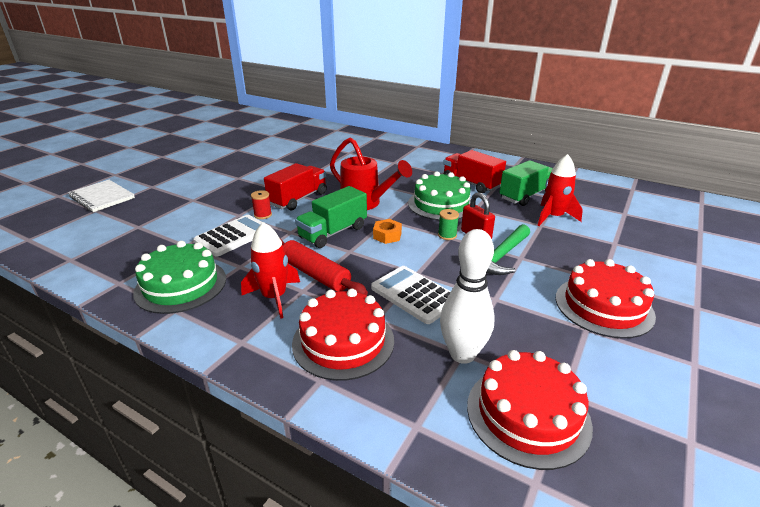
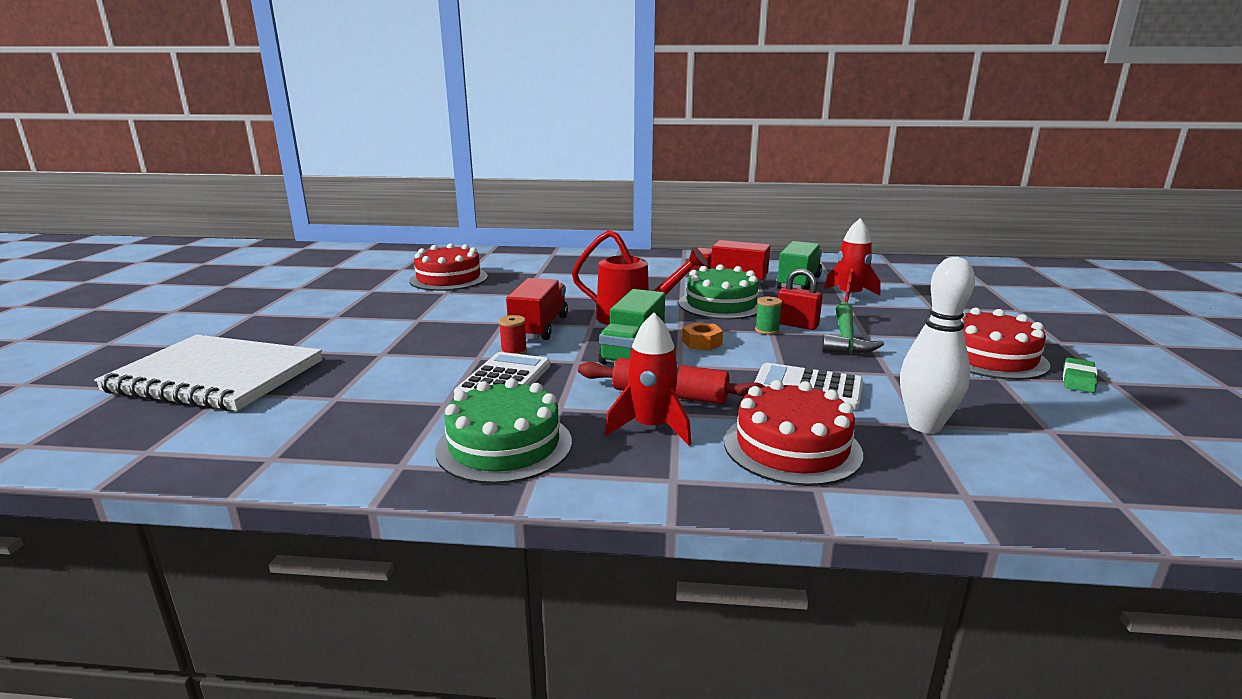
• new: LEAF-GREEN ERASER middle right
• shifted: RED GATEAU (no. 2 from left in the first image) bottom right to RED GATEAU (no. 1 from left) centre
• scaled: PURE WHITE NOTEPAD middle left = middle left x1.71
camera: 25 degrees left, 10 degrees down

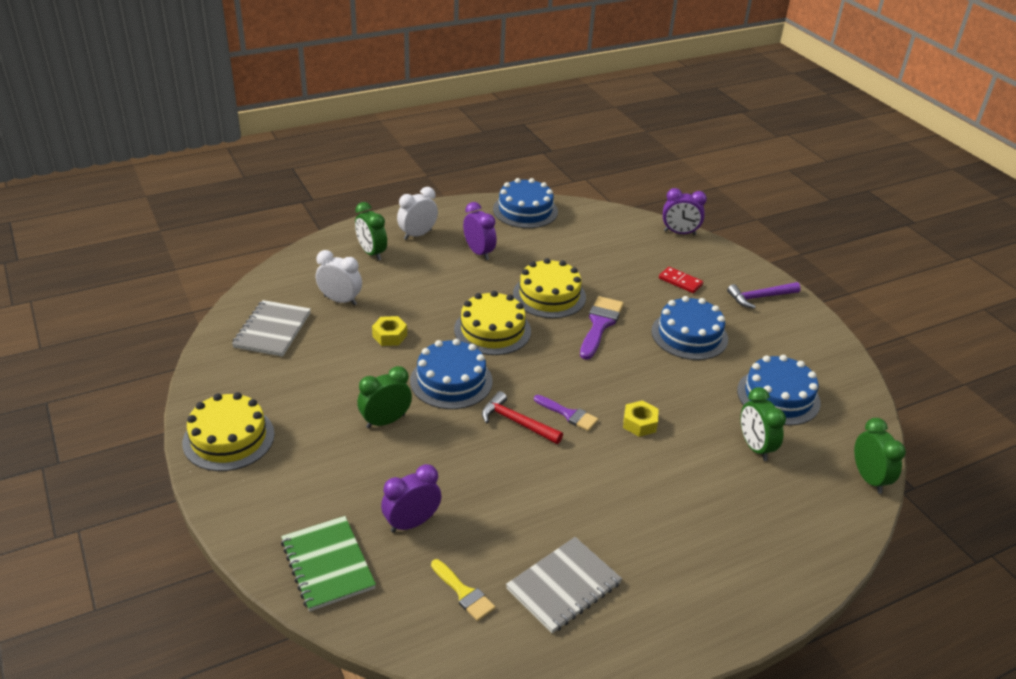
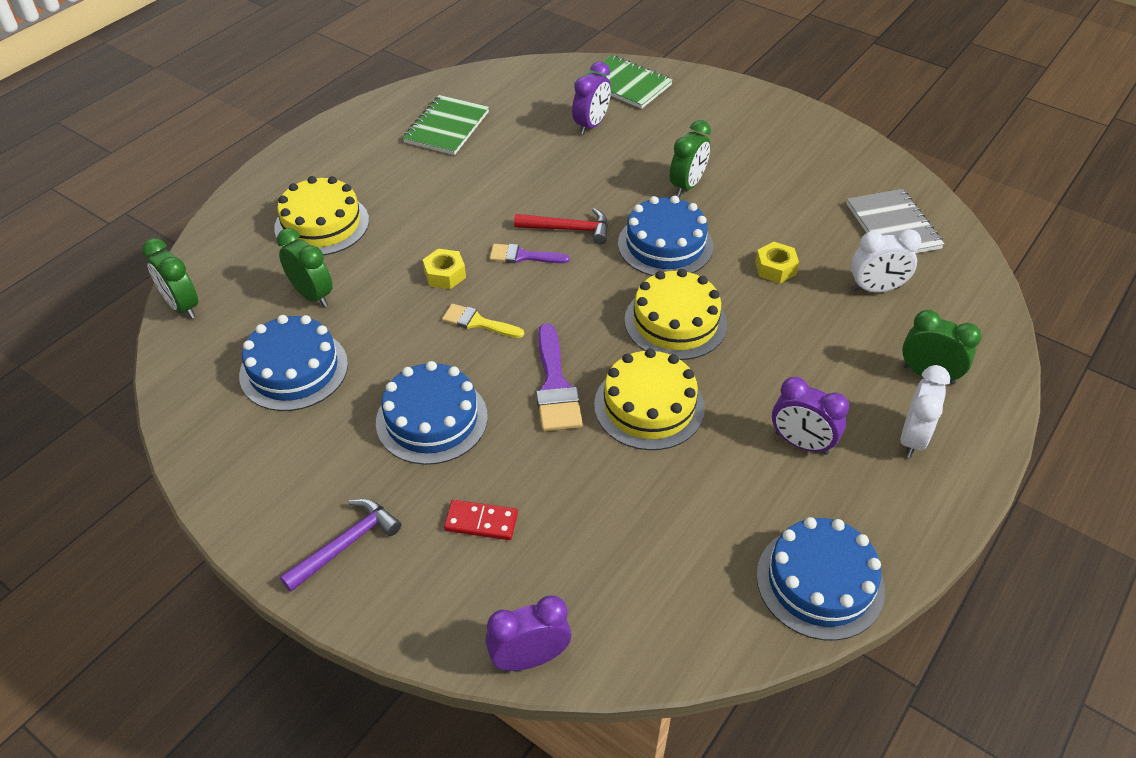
• shifted: YELLOW GATEAU (no. 1 from left) middle left to top left
• shifted: YELLOW PAINTBRUSH bottom centre to centre
• repainted: GREY NOTEPAD (no. 2 from left) bottom centre to LEAF-GREEN NOTEPAD (no. 1 from left) top centre
camera: 155 degrees right, 10 degrees up

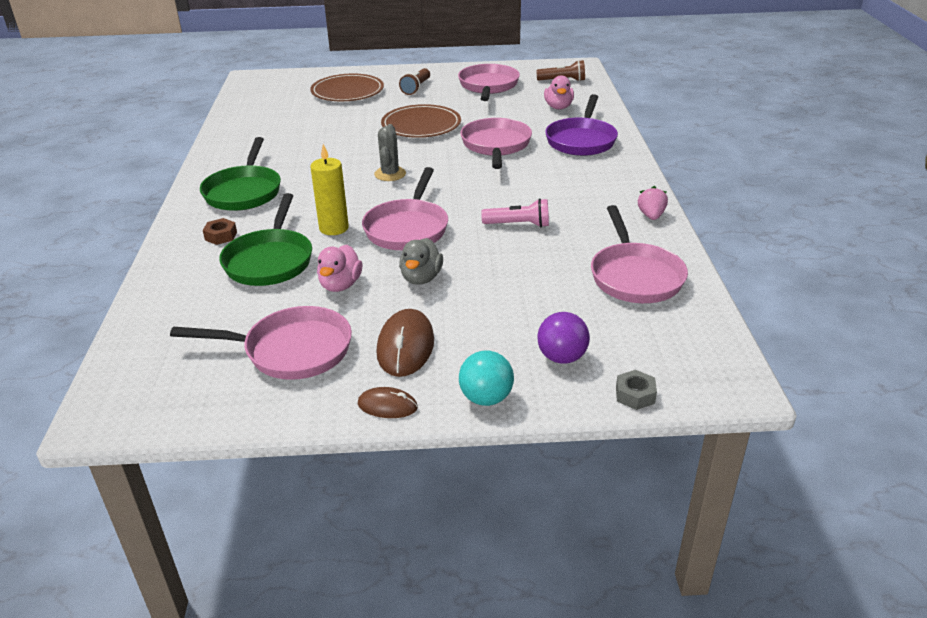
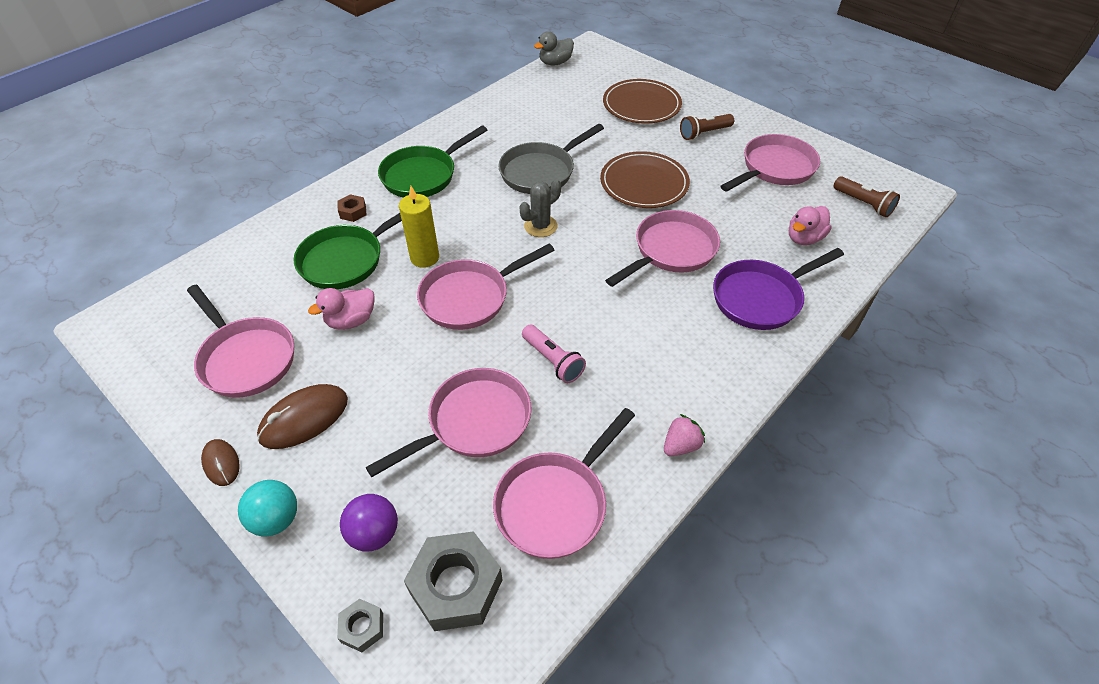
• new: ROSE-PINK FRYING PAN (no. 2 from left) centre
• new: GREY HEXAGON NUT (no. 2 from left) bottom centre
• new: GREY FRYING PAN top centre
• shifted: GREY RUBBER DUCK centre to top centre
camera: 45 degrees right, 15 degrees up

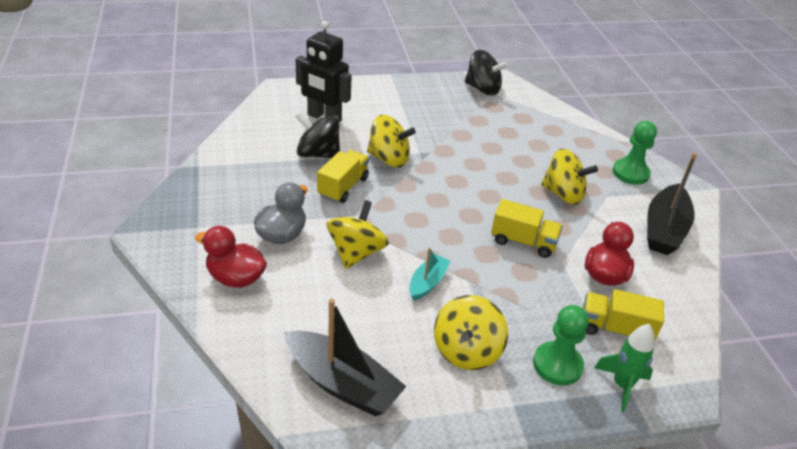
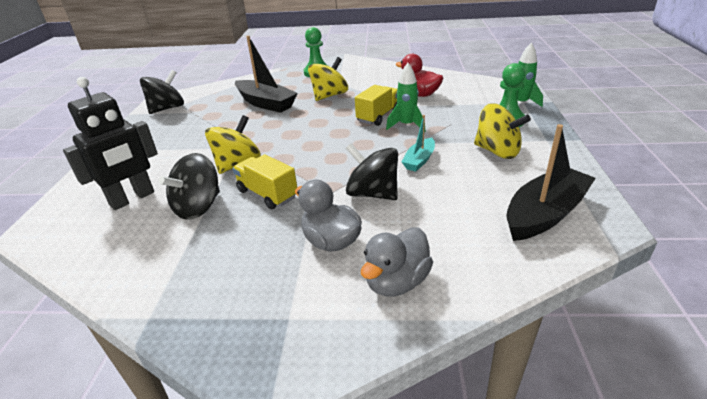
• gone: YELLOW TRUCK (no. 3 from left) bottom right
• new: LEAF-GREEN SPACESHIP (no. 1 from left) top centre
• shifted: BLACK TOY BOAT (no. 2 from left in the first image) middle right to BLACK TOY BOAT (no. 1 from left) top centre
• repainted: RED RUBBER DUCK (no. 1 from left) middle left to GREY RUBBER DUCK (no. 2 from left) centre
• repainted: YELLOW TOY TOP (no. 1 from left) centre to BLACK TOY TOP (no. 3 from left) centre
• rotated: TURQUOISE TOY BOAT centre = centre 105 degrees counterclockwise
camera: 70 degrees left, 5 degrees down

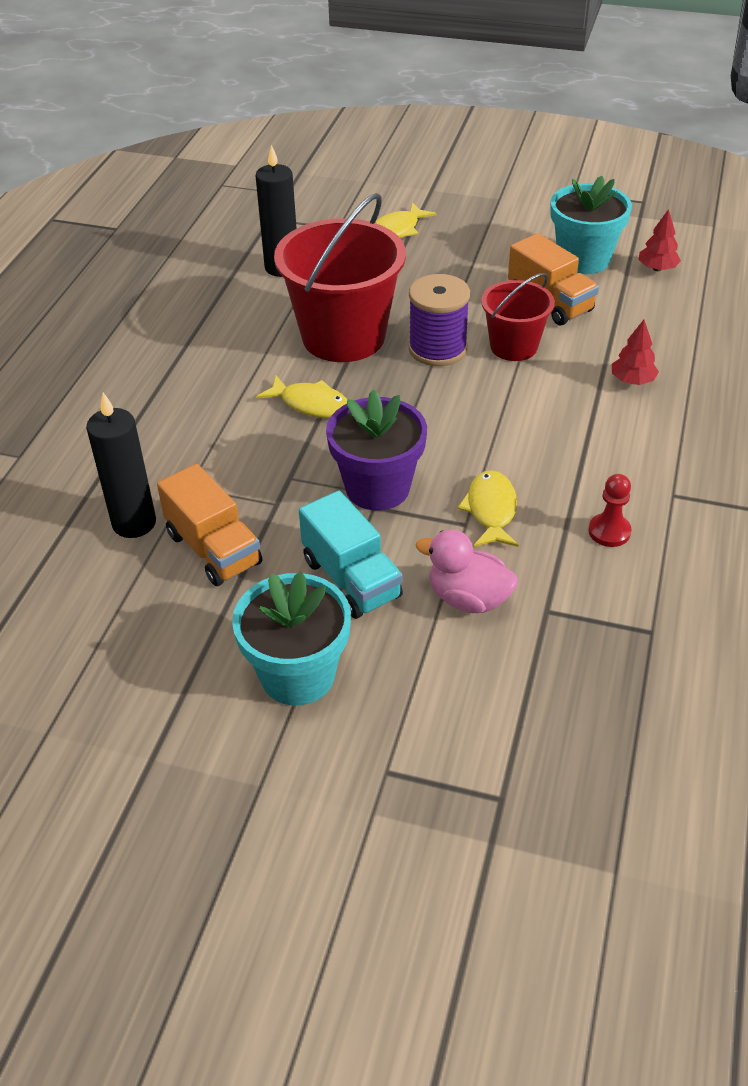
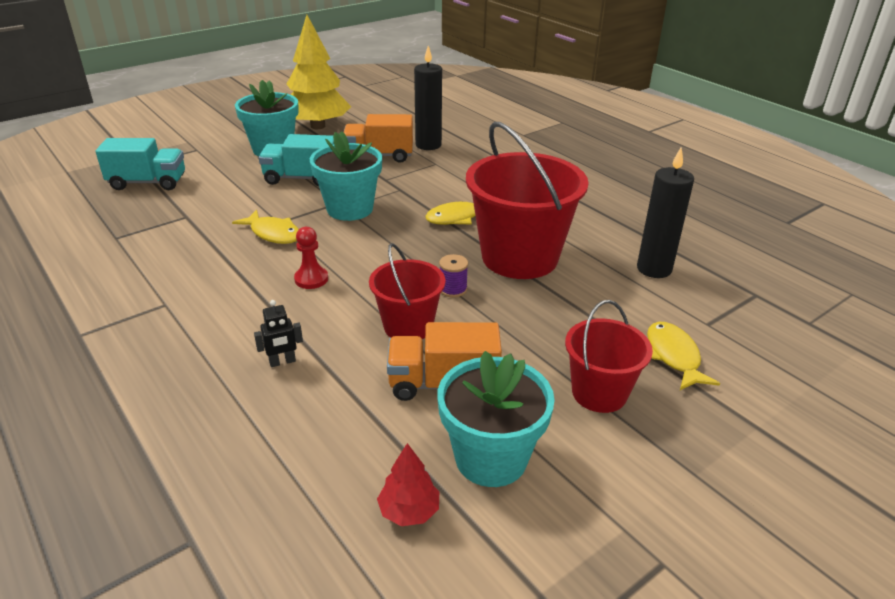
• gone: ROSE-PINK RUBBER DUCK centre
• new: TURQUOISE TRUCK (no. 1 from left) top left
• new: YELLOW TREE top centre
• new: RED PAIL (no. 3 from left) middle right
• shifted: RED PAWN middle right to centre
• swapped: RED TREE (no. 1 from left) top right to BLACK ROBOT FIGURE middle left
• repainted: ROYAL PURPLE POTTED PLANT centre to TURQUOISE POTTED PLANT (no. 2 from left) top centre
• scaled: ROYAL PURPLE BOBBIN top centre = centre x0.50
camera: 125 degrees right, 10 degrees down

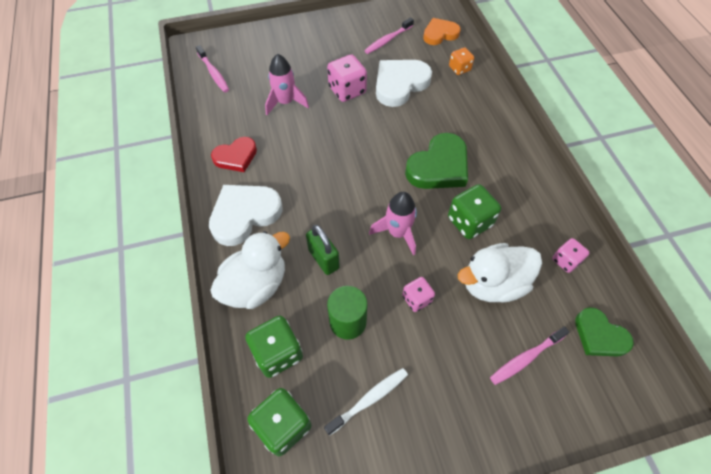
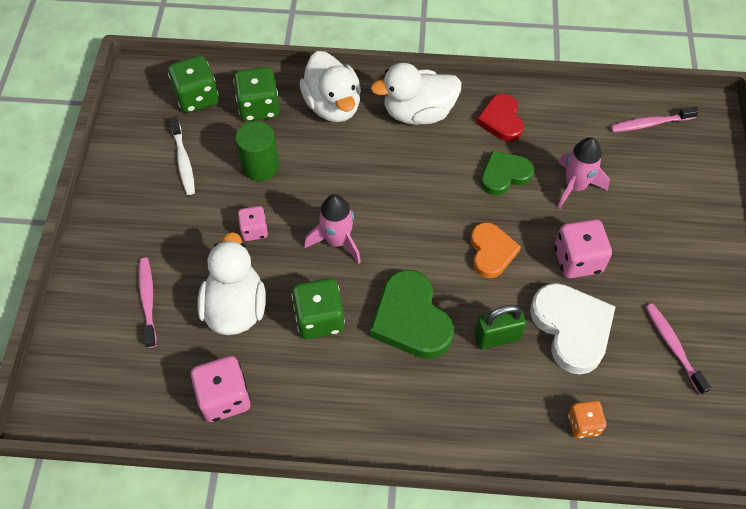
• shifted: LEAF-GREEN SMALL LOCK centre to middle right
• shifted: ORANGE-COLOURED HEART SHAPE top centre to centre
• shifted: LEAF-GREEN HEART SHAPE (no. 2 from left) bottom right to middle right
• swapped: PURE WHITE HEART SHAPE (no. 1 from left) centre to PURE WHITE RUBBER DUCK (no. 3 from left) top centre
• scaled: ROSE-PINK GAME DIE (no. 3 from left in the first image) middle right = bottom left x1.65
camera: 110 degrees right, 0 degrees up

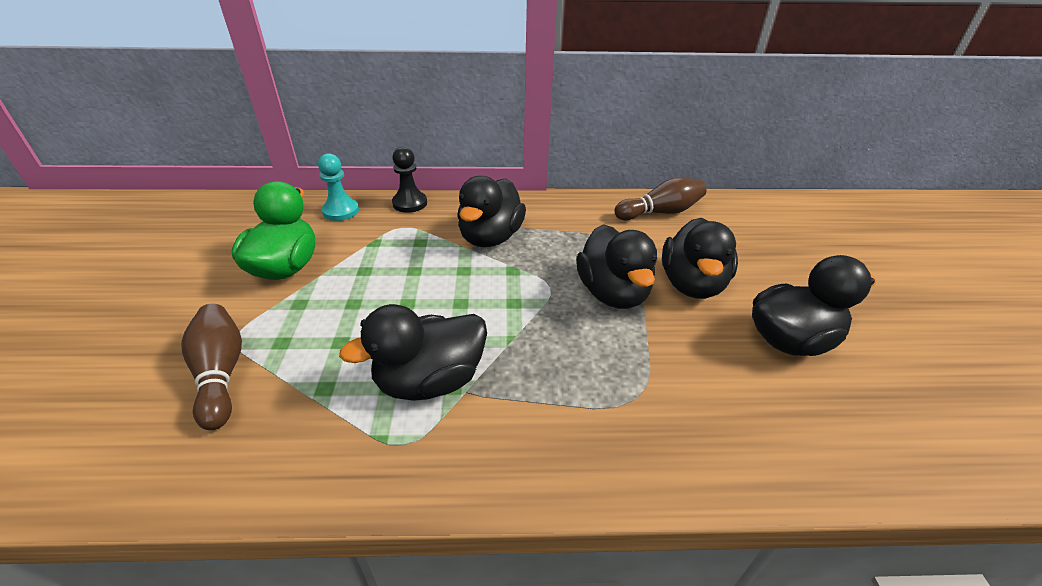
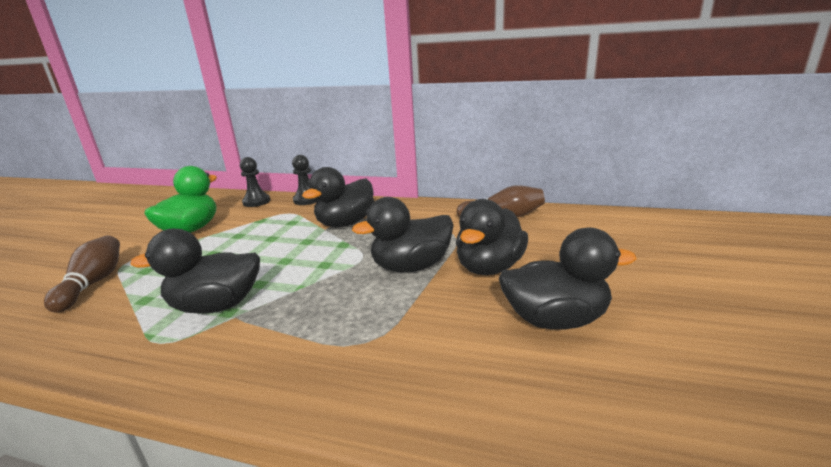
• repainted: TURQUOISE PAWN top left to BLACK PAWN (no. 1 from left) middle left
• rotated: BLACK RUBBER DUCK (no. 3 from left) centre = centre 60 degrees clockwise
camera: 20 degrees right, 15 degrees down

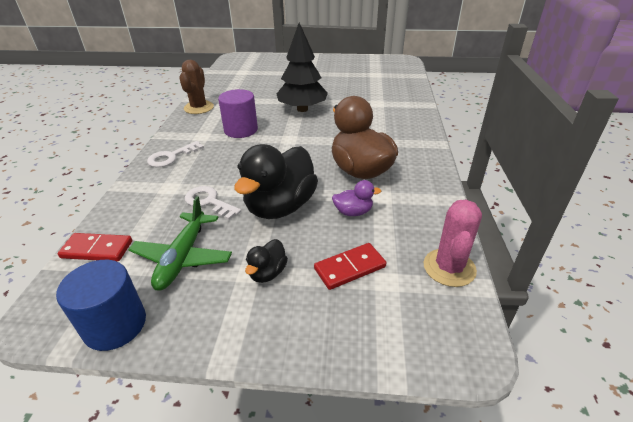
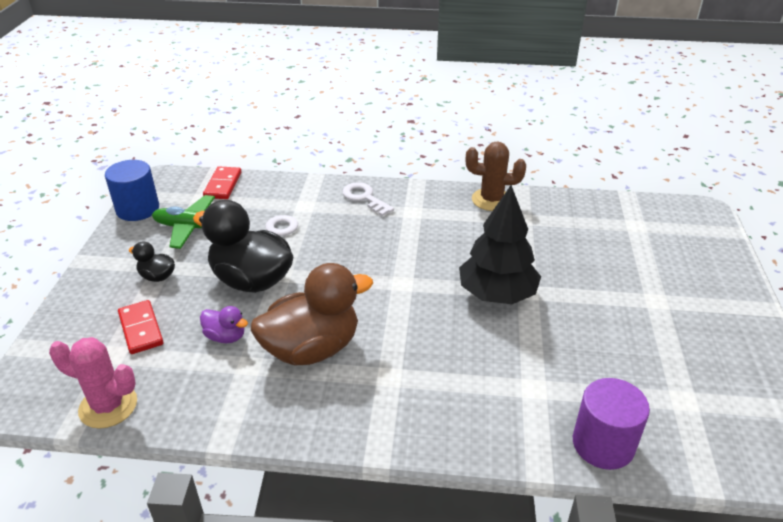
• shifted: ROYAL PURPLE CYLINDER SHAPE top centre to bottom right
• rotated: ROYAL PURPLE RUBBER DUCK centre = middle left 60 degrees counterclockwise
camera: 90 degrees right, 0 degrees up

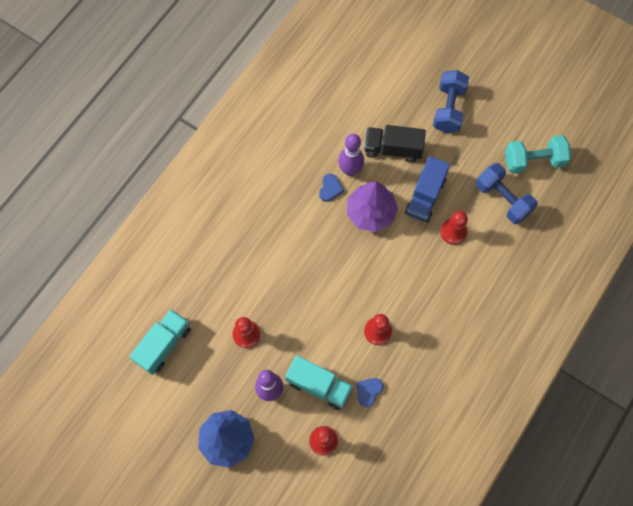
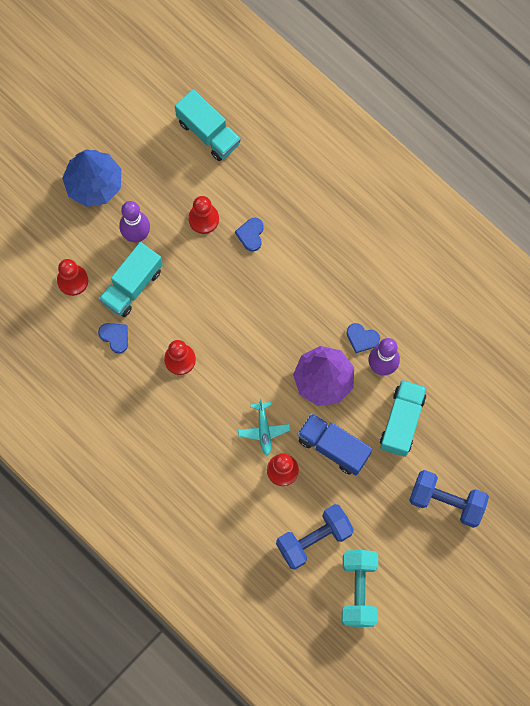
• new: COBALT HEART SHAPE (no. 2 from left) top centre
• new: TURQUOISE AEROPLANE centre
• repainted: BLACK TRUCK top centre to TURQUOISE TRUCK (no. 3 from left) middle right
camera: 100 degrees right, 5 degrees up

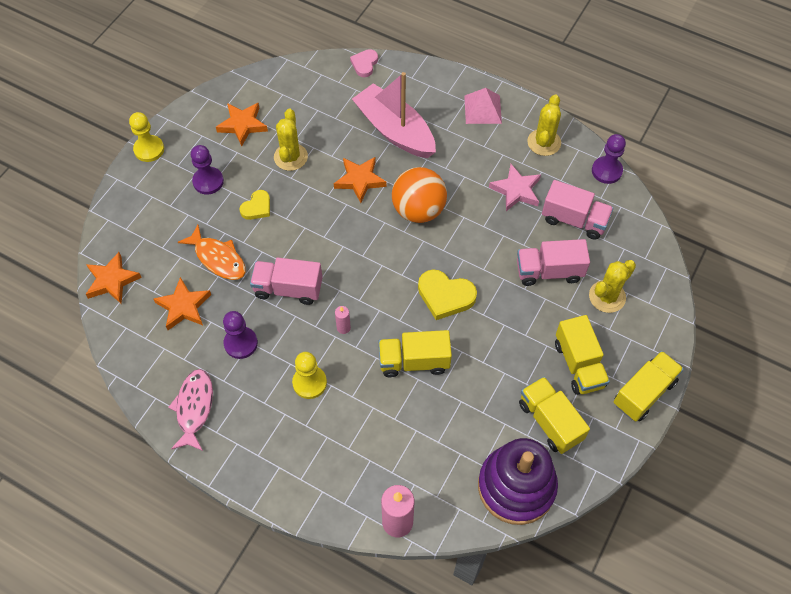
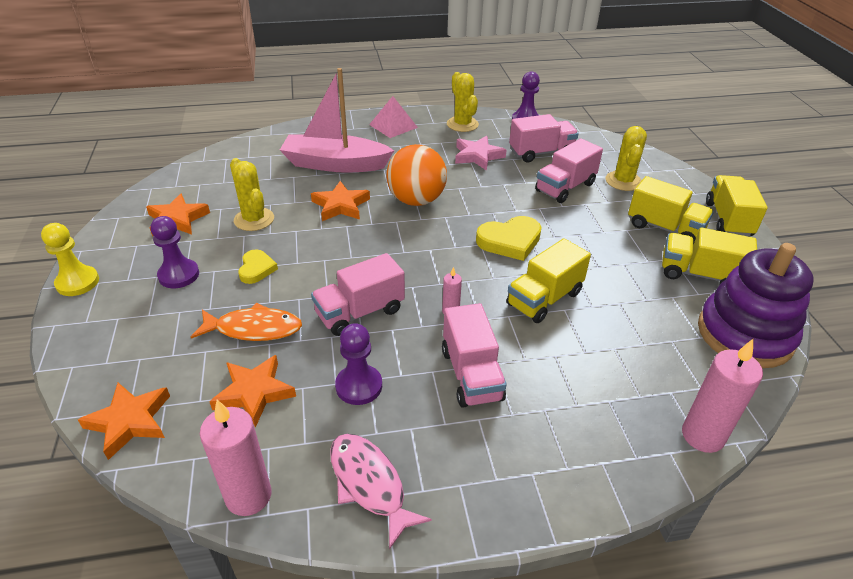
• gone: ROSE-PINK HEART SHAPE top centre
• new: ROSE-PINK WAX CANDLE (no. 1 from left) bottom left
• swapped: YELLOW PAWN (no. 2 from left) centre to ROSE-PINK TRUCK (no. 2 from left) centre
camera: 40 degrees left, 20 degrees down

